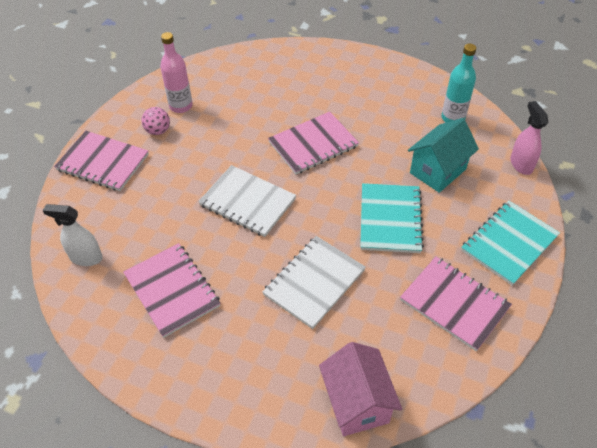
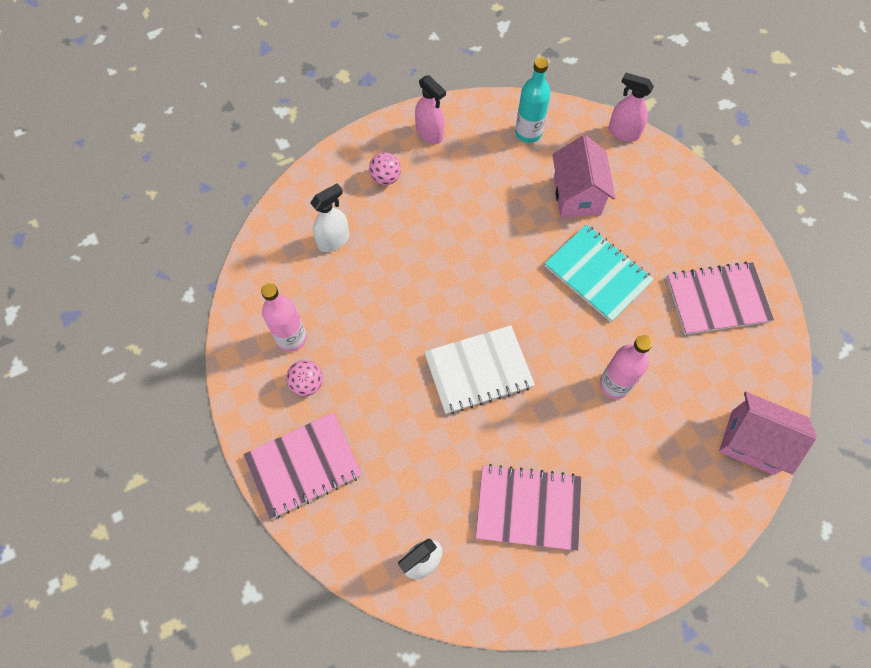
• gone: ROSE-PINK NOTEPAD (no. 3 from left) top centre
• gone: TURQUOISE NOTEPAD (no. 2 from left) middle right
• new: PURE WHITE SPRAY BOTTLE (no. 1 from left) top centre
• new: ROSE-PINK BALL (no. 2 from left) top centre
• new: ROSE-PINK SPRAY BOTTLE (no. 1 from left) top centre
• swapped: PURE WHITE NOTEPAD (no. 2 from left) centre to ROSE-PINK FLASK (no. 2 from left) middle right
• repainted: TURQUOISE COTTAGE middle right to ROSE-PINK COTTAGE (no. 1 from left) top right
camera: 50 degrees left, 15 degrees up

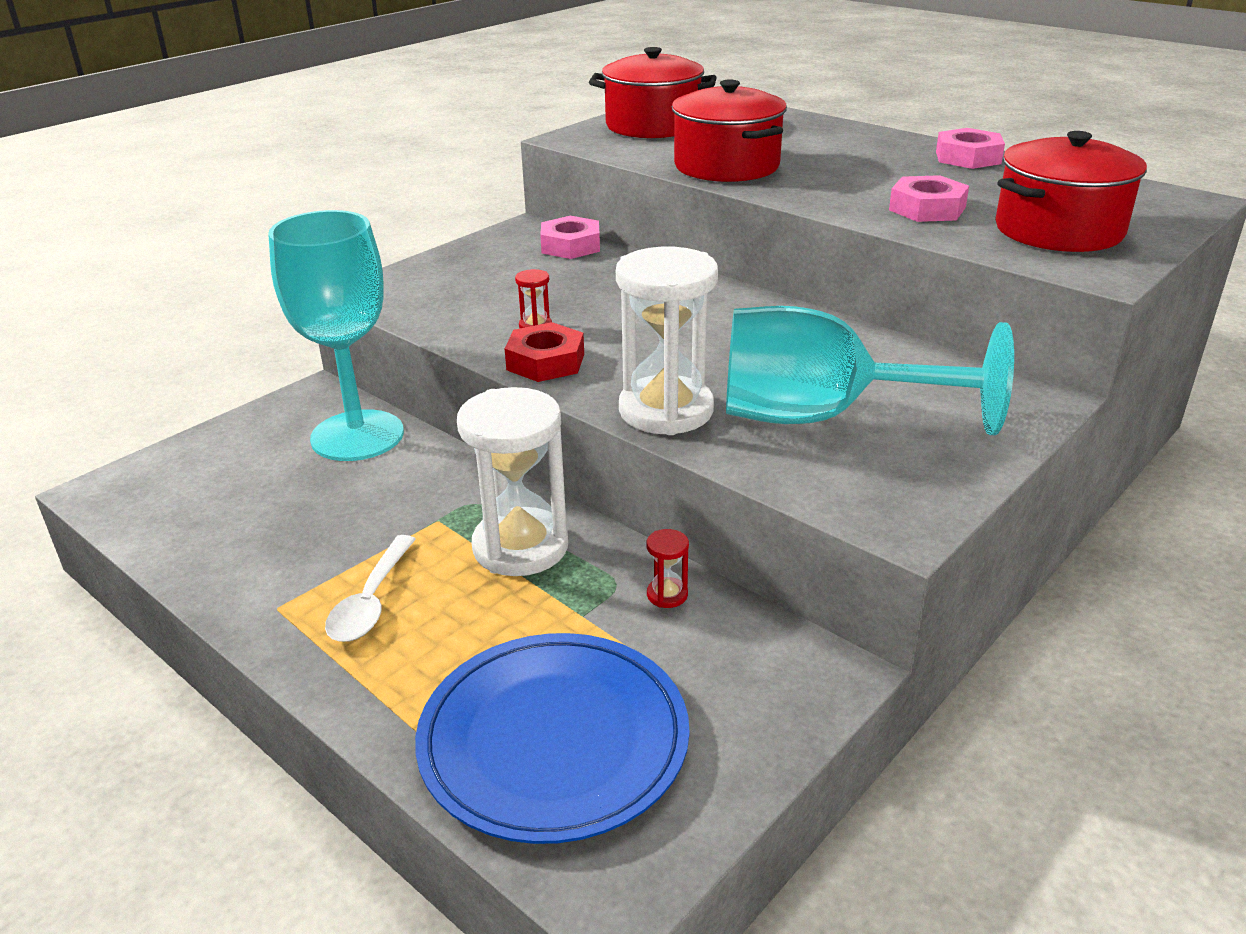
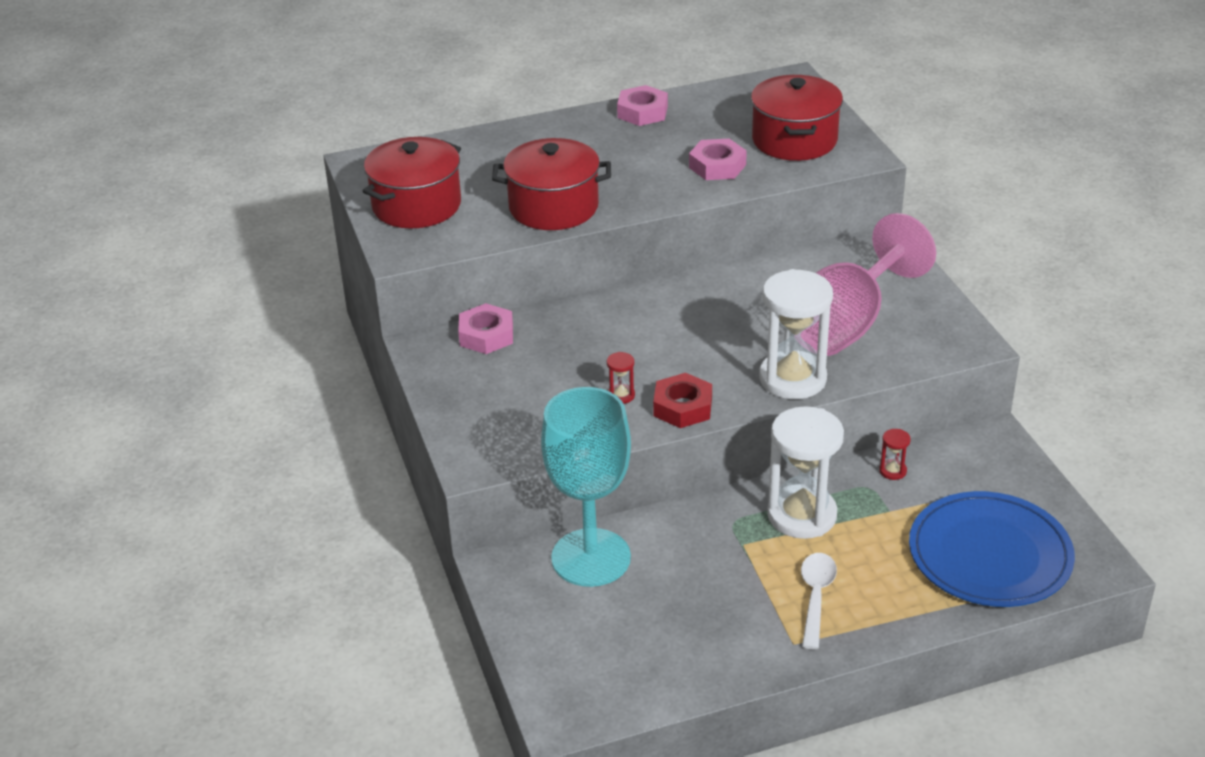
• repainted: TURQUOISE GOBLET (no. 2 from left) middle right to ROSE-PINK GOBLET middle right
• rotated: PURE WHITE SPOON middle left = bottom right 120 degrees counterclockwise
camera: 60 degrees left, 5 degrees up

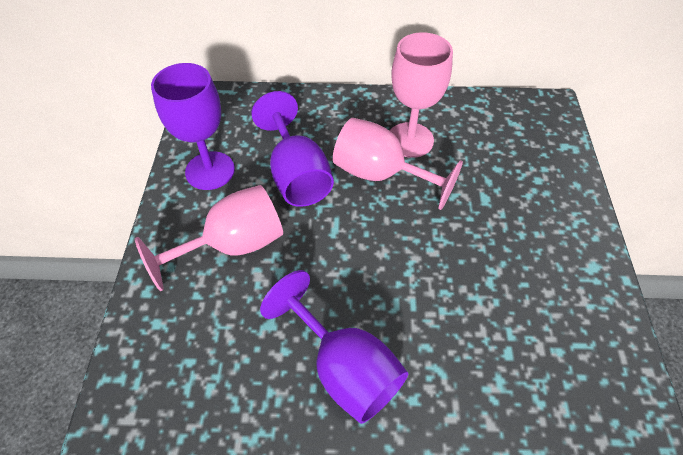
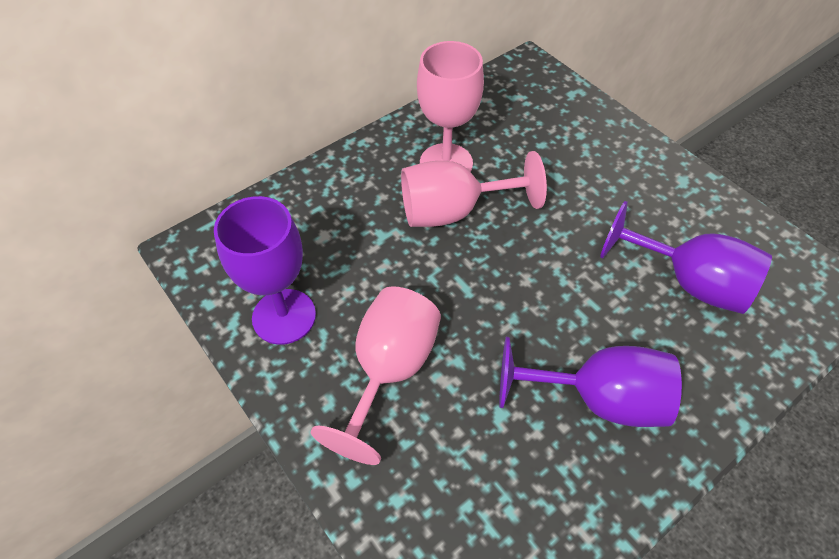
• shifted: ROYAL PURPLE GOBLET (no. 2 from left in the first image) top centre to ROYAL PURPLE GOBLET (no. 3 from left) middle right
camera: 40 degrees left, 0 degrees up

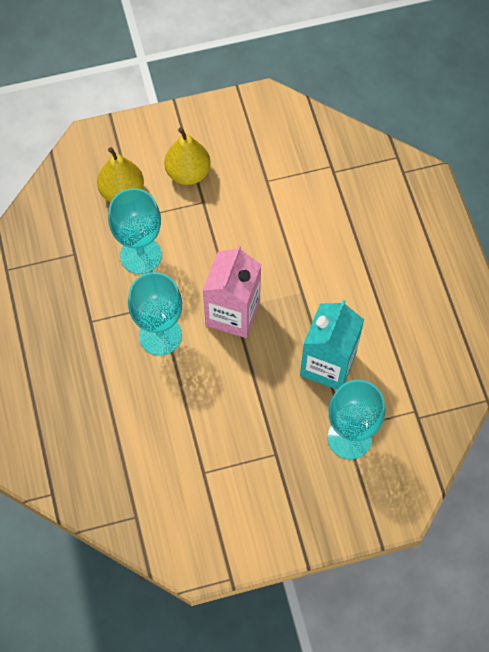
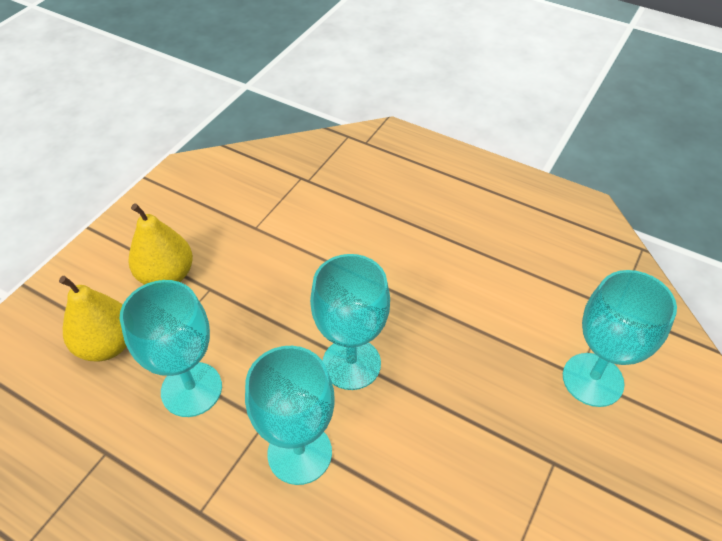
• gone: TURQUOISE JUICE CARTON middle right
• swapped: ROSE-PINK JUICE CARTON centre to TURQUOISE GOBLET (no. 3 from left) centre
camera: 45 degrees left, 15 degrees down

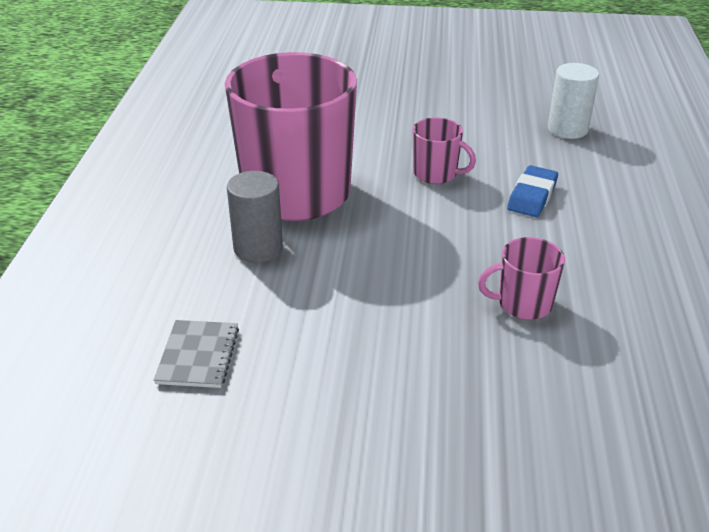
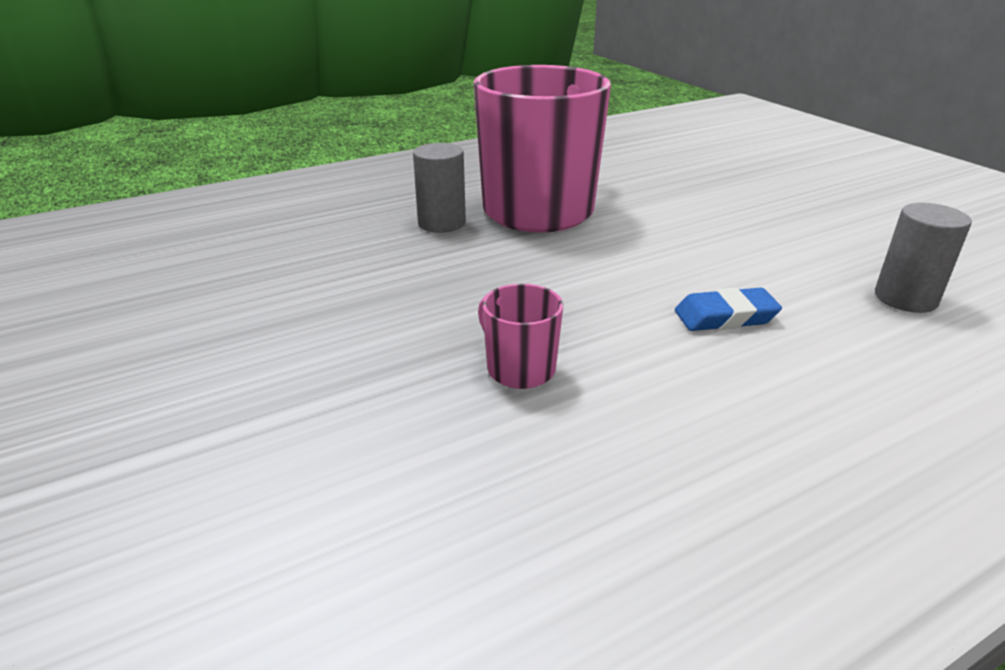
• gone: GREY NOTEPAD middle left
• gone: ROSE-PINK TEA MUG (no. 2 from left) top centre
• repainted: PURE WHITE CYLINDER SHAPE top right to GREY CYLINDER SHAPE (no. 2 from left) middle right
camera: 55 degrees right, 5 degrees down

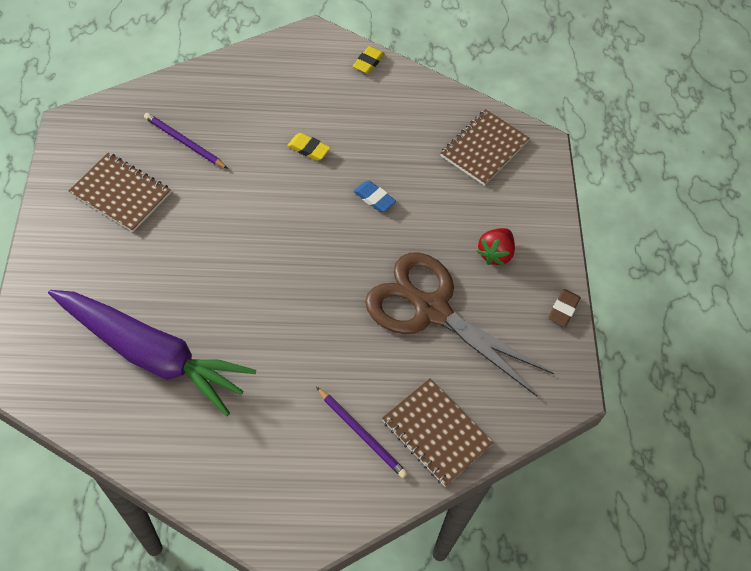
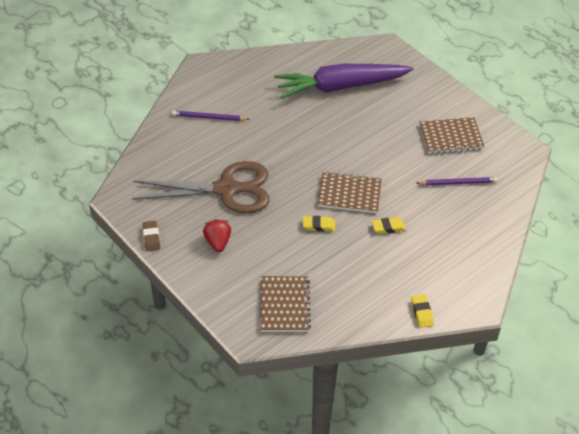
• shifted: DARK BROWN NOTEPAD (no. 2 from left) bottom centre to centre
• repainted: COBALT ERASER centre to YELLOW ERASER (no. 1 from left) centre
camera: 145 degrees right, 10 degrees down

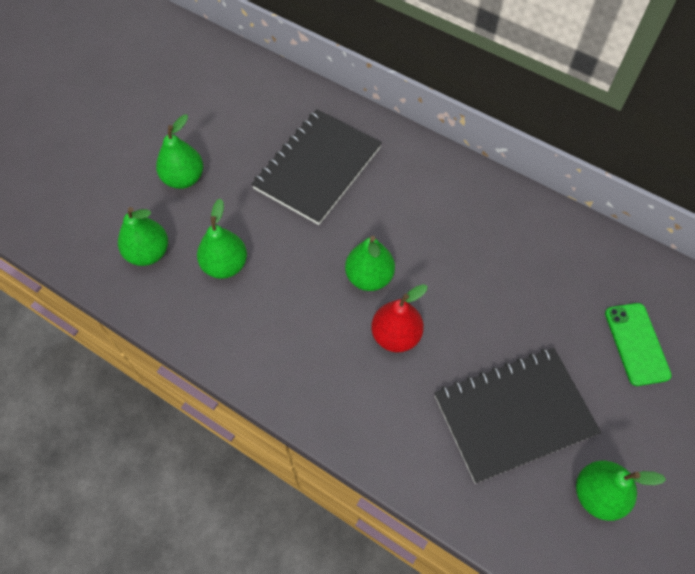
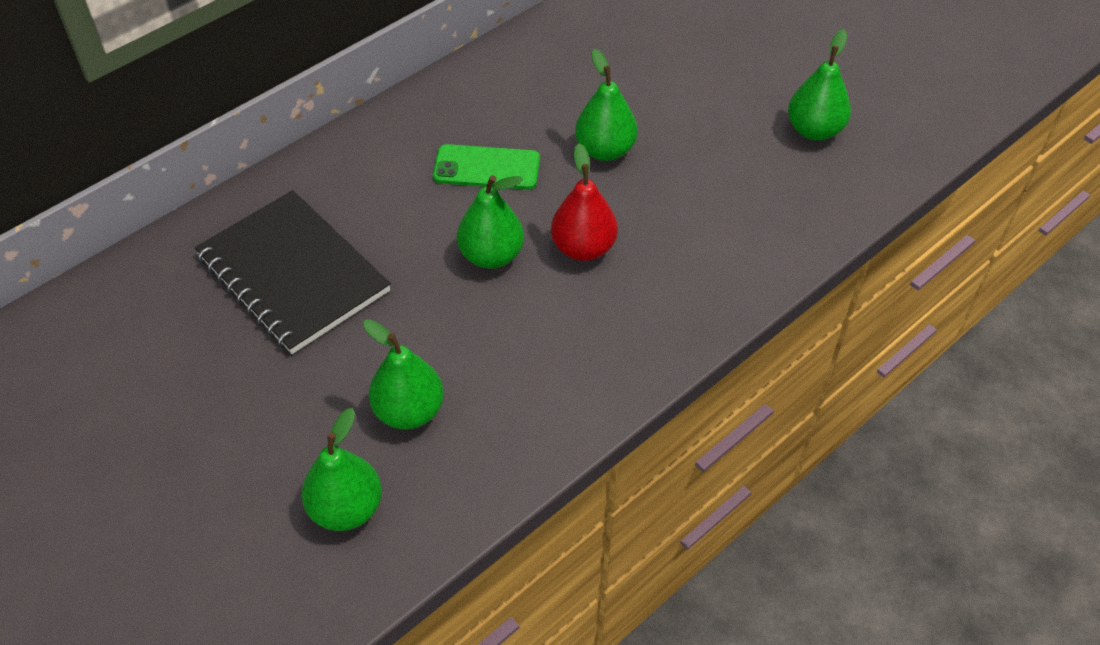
• gone: BLACK NOTEPAD (no. 2 from left) bottom right
• shifted: LEAF-GREEN PEAR FRUIT (no. 2 from left in the first image) top left to LEAF-GREEN PEAR FRUIT (no. 4 from left) top centre
• shifted: LEAF-GREEN MOBILE PHONE middle right to top centre
camera: 75 degrees left, 10 degrees down

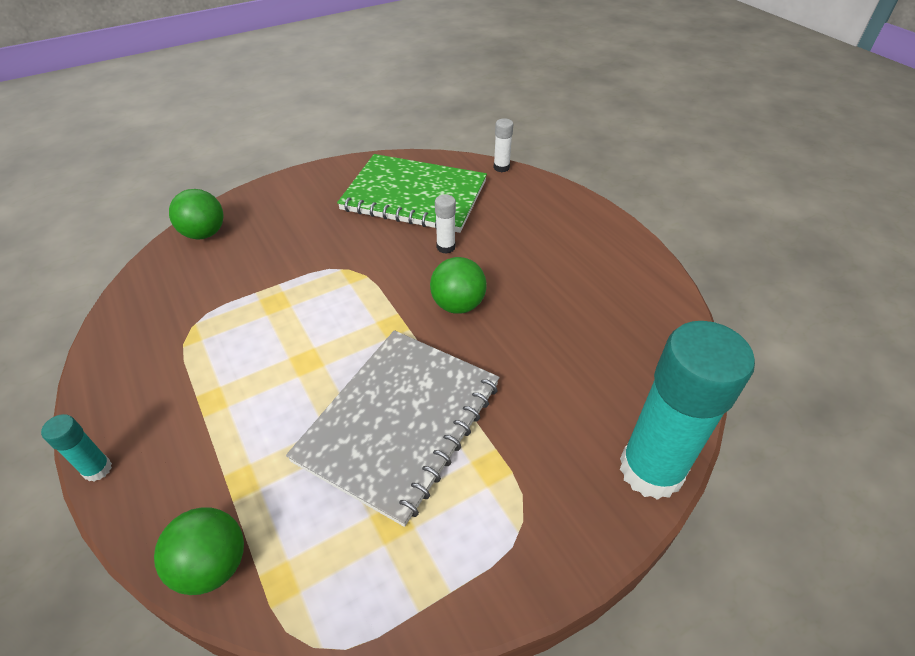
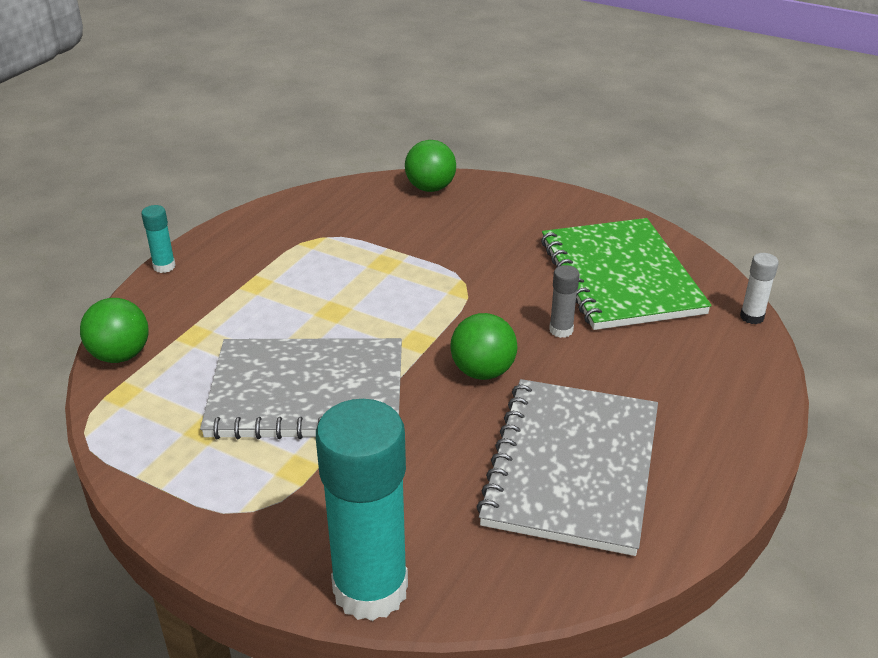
• new: GREY NOTEPAD (no. 2 from left) bottom centre
• repainted: PURE WHITE STICK OF GLUE (no. 1 from left) centre to GREY STICK OF GLUE centre
camera: 60 degrees right, 10 degrees down

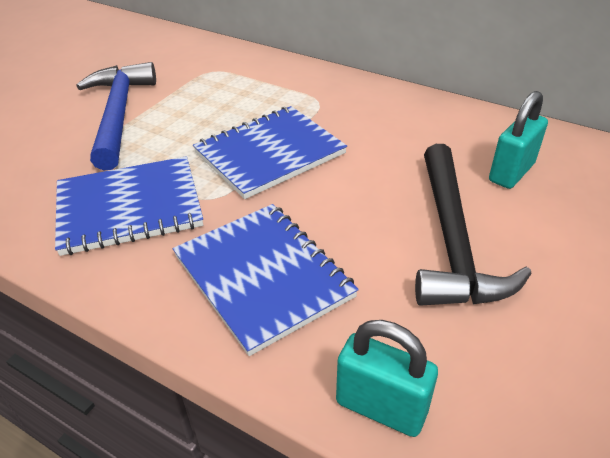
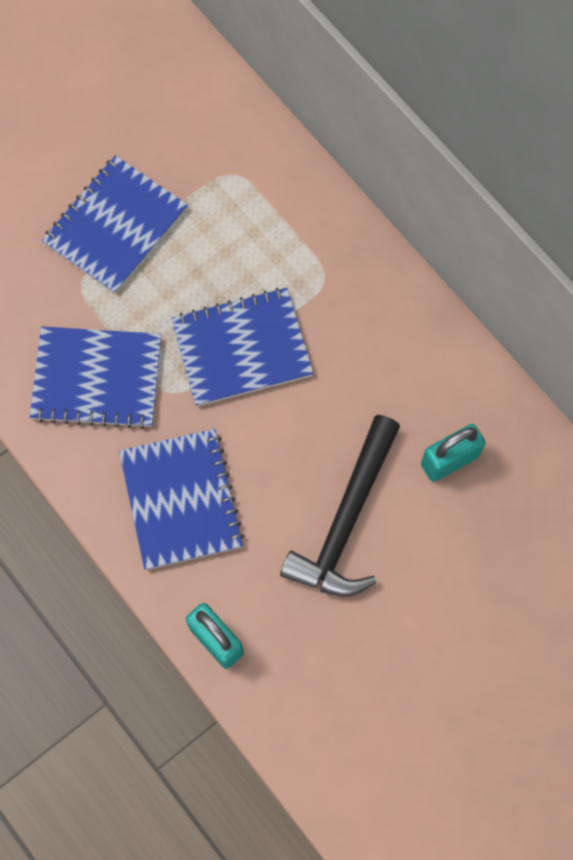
• swapped: COBALT CARPENTER'S HAMMER top left to COBALT NOTEPAD (no. 2 from left) top left
camera: 20 degrees right, 30 degrees up

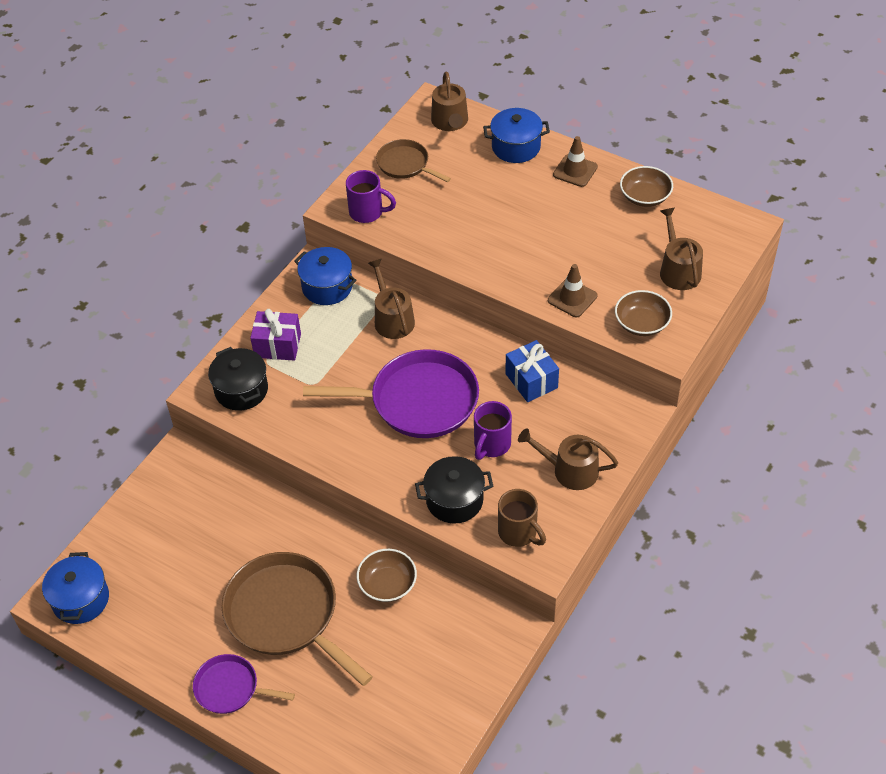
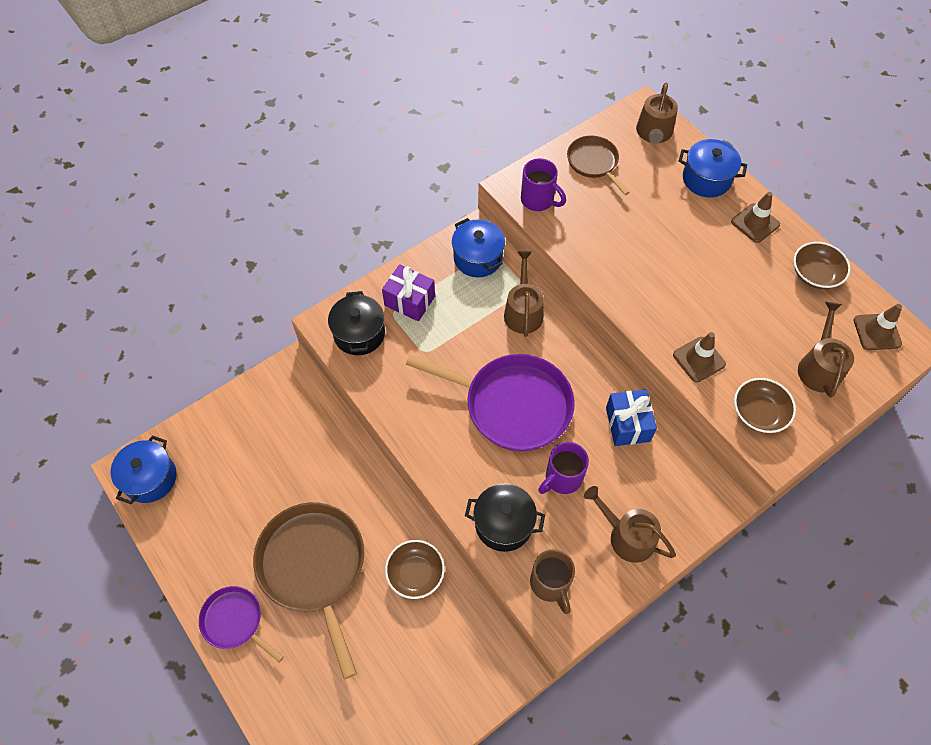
• new: DARK BROWN TRAFFIC CONE (no. 3 from left) middle right
camera: 20 degrees right, 10 degrees up

